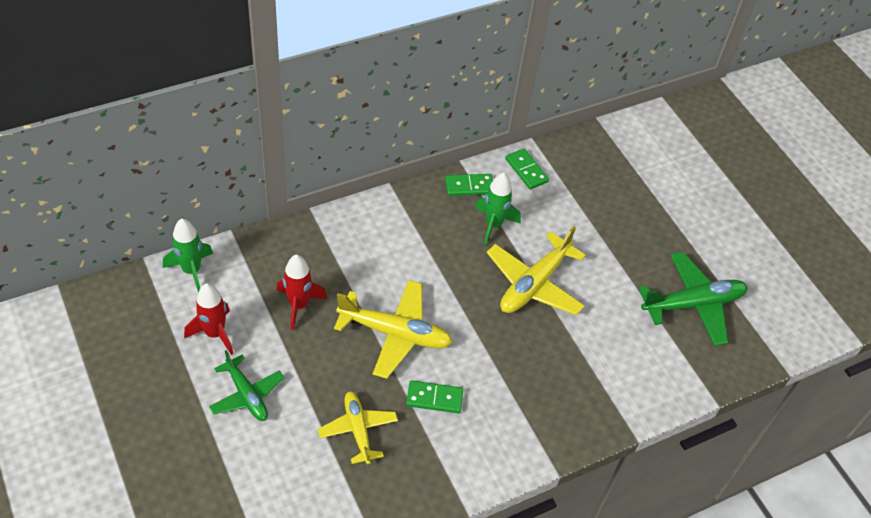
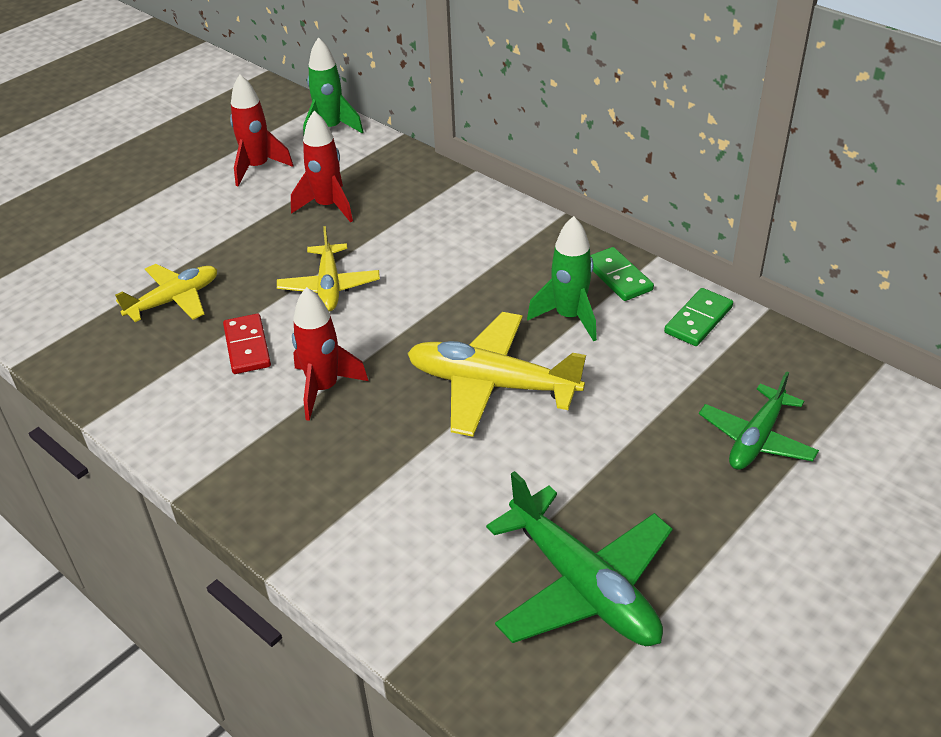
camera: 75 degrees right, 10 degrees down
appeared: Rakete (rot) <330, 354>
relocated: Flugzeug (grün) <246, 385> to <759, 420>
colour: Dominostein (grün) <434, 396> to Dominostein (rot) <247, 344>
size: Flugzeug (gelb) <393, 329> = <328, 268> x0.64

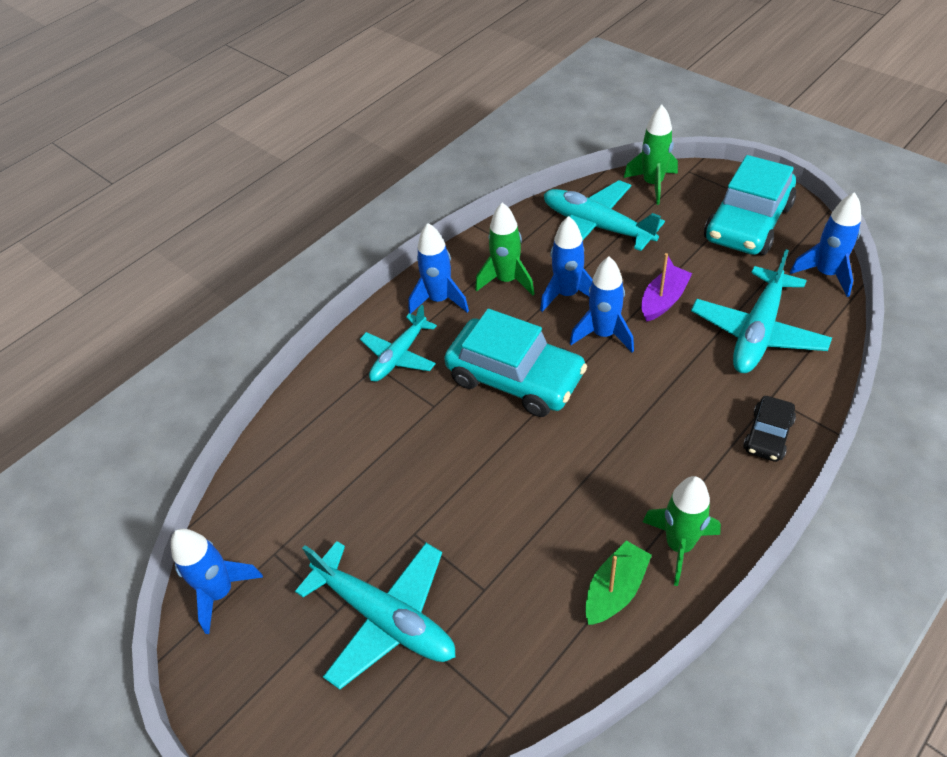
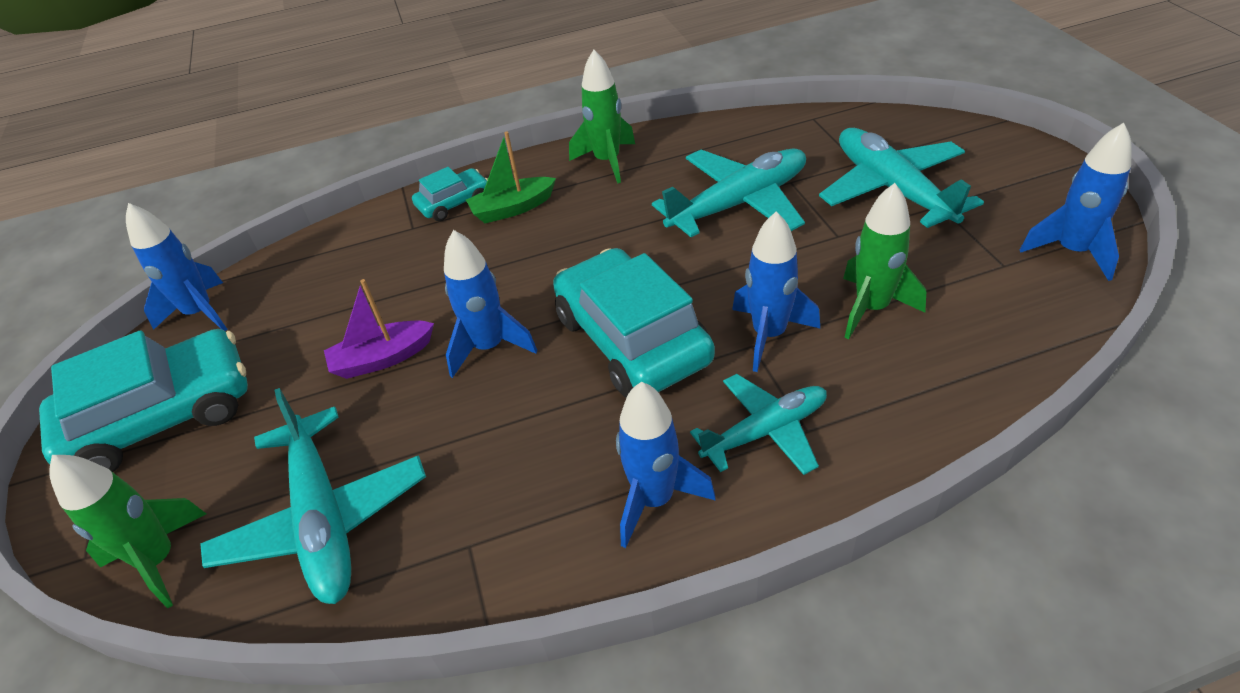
camera: 150 degrees left, 5 degrees down
relocated: Rakete (grün) <505, 249> to <884, 261>; Rakete (blau) <566, 264> to <776, 291>; Boot (grün) <618, 583> to <511, 177>; Flugzeug (türkis) <761, 311> to <729, 192>
colour: Auto (schwarz) <769, 429> to Auto (türkis) <450, 194>

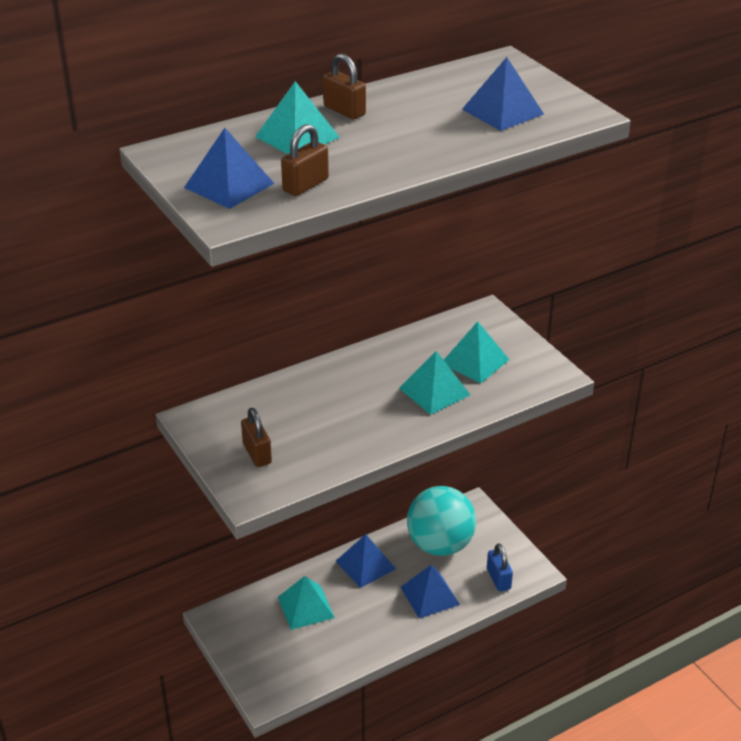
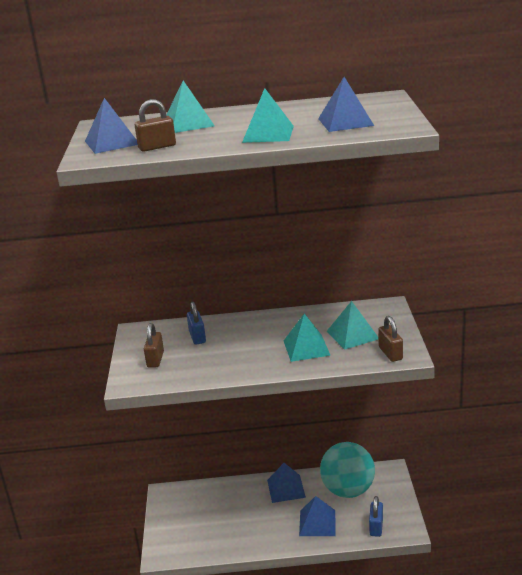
camera: 30 degrees right, 10 degrees down
appeared: Vorhängeschloss (blau) <196, 323>
relocated: Pyramide (türkis) <306, 603> to <268, 115>; Vorhängeschloss (braun) <344, 86> to <390, 339>

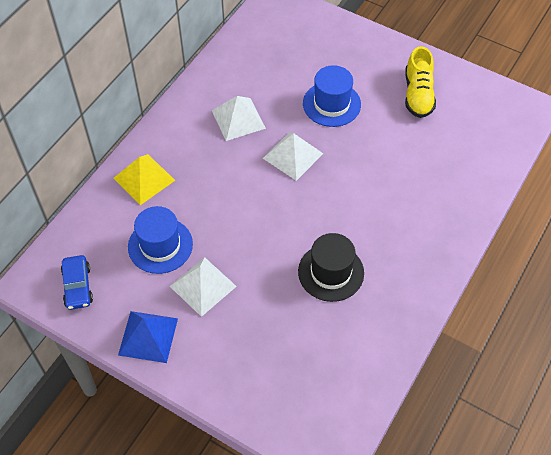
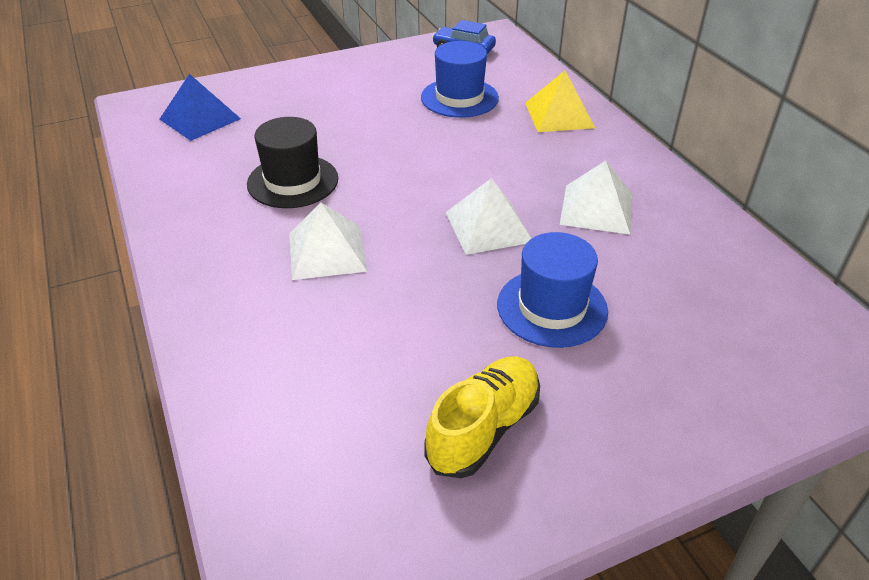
camera: 125 degrees right, 15 degrees down
relocated: Pyramide (blau) <148, 337> to <200, 107>; Pyramide (weiß) <203, 287> to <328, 241>
spun: Schuh (gelb) <420, 82> = <482, 417> 90 degrees clockwise

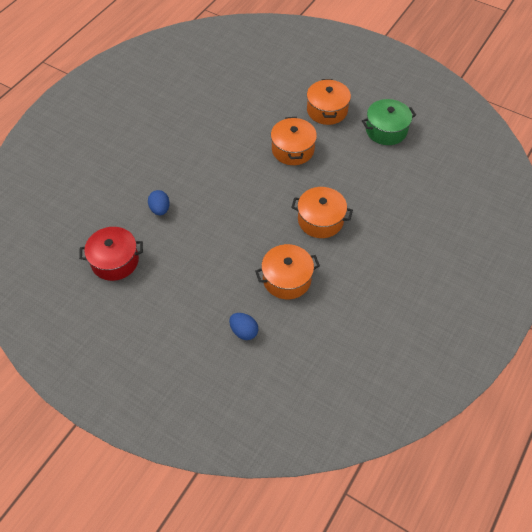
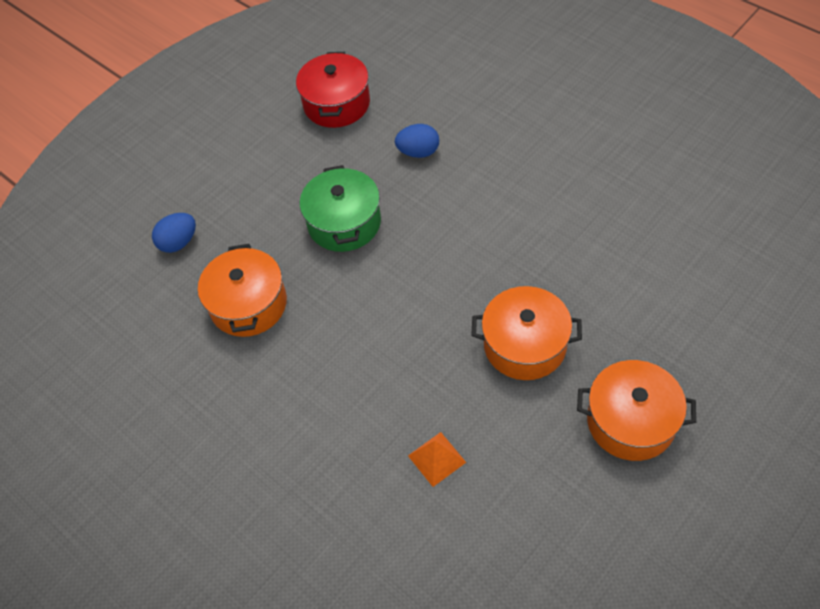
camera: 105 degrees right, 0 degrees up
missing: Kochtopf (orange) <322, 212>
appeared: Pyramide (orange) <437, 459>
relocated: Kochtopf (grün) <389, 122> to <340, 208>

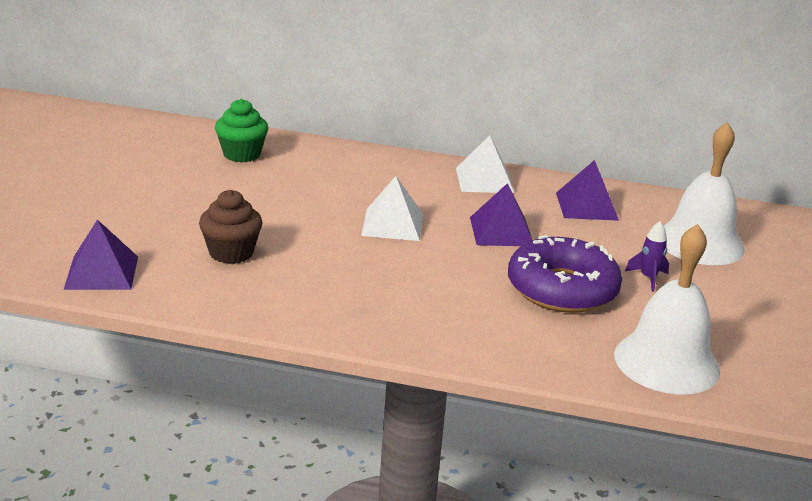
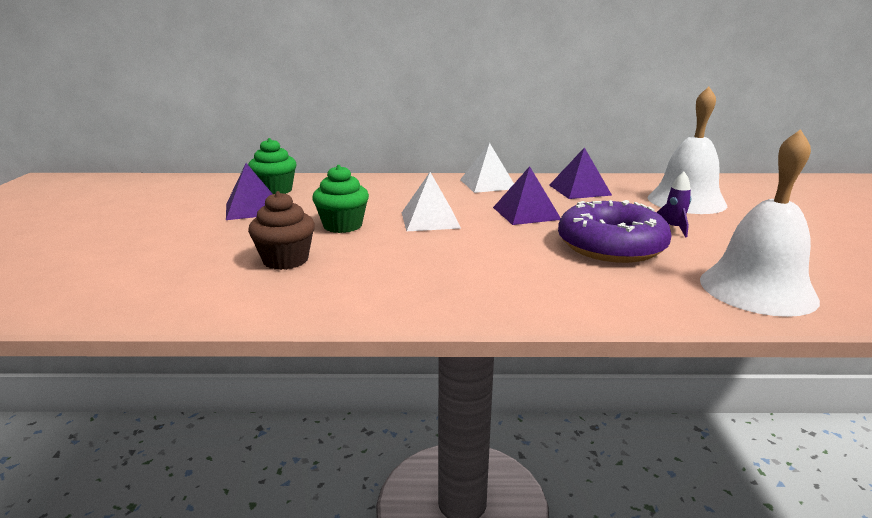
camera: 10 degrees left, 5 degrees down
appeared: Muffin (grün) <340, 199>
relocated: Pyramide (lila) <101, 254> to <249, 191>

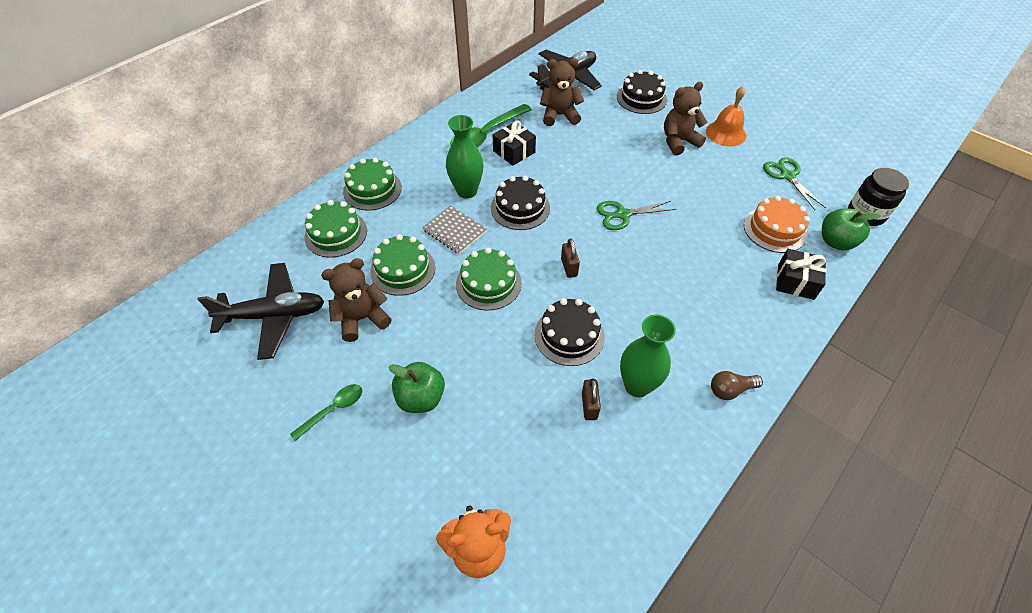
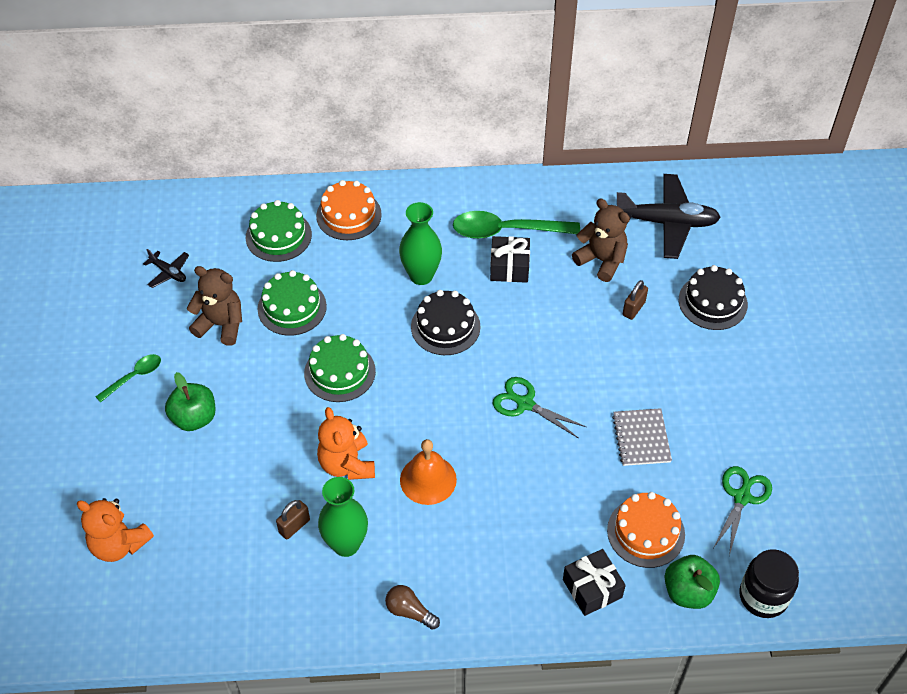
camera: 45 degrees right, 0 degrees up
missing: Teddybär (braun) <685, 118>
relocated: Notizbuch (grau) <454, 229> to <642, 437>; Vorhängeschloss (braun) <570, 258> to <635, 300>; Glocke (orange) <726, 116> to <428, 472>
exchanged: Kuchen (schwarz) <569, 332> to Teddybär (orange) <346, 443>
colour: Kuchen (grün) <372, 184> to Kuchen (orange) <349, 210>
spun: Löffel (grün) <326, 412> = <128, 378> 45 degrees counterclockwise
size: Flugzeug (schwarz) <261, 311> = <166, 268> x0.46

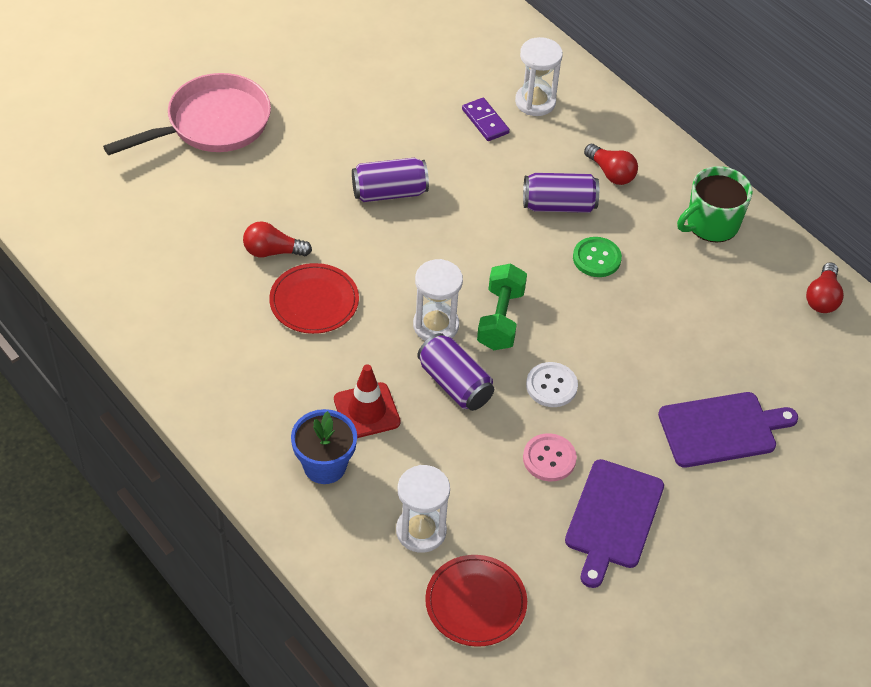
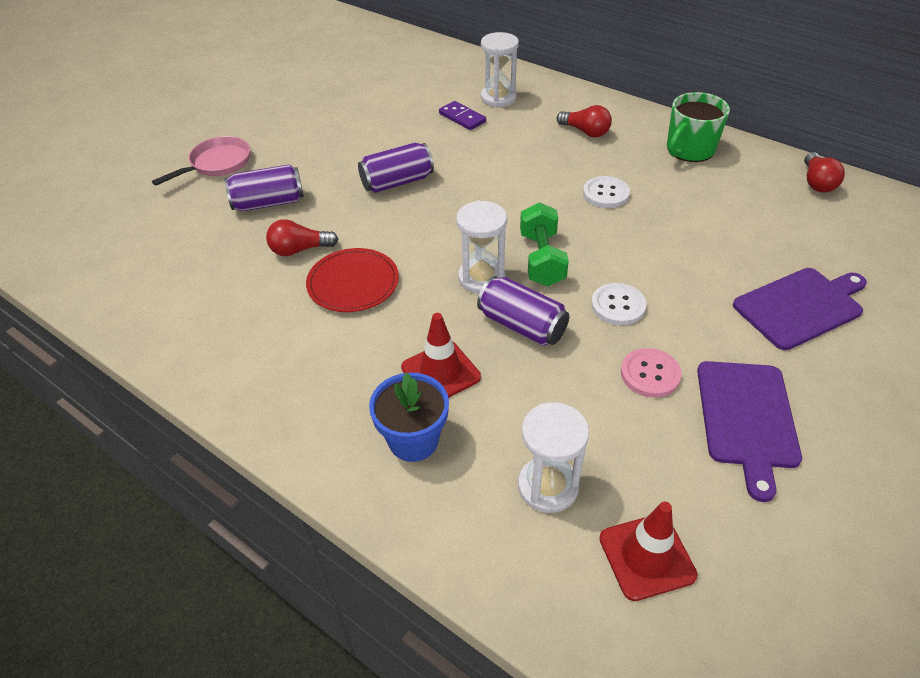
camera: 10 degrees left, 5 degrees down
relocated: Dose (lila) <561, 193> to <264, 187>
exchanged: Teller (rot) <476, 601> to Leitkegel (rot) <648, 551>
colour: Knopf (grün) <597, 257> to Knopf (weiß) <606, 192>
size: Pfanne (rosa) <187, 114> = <201, 161> x0.63

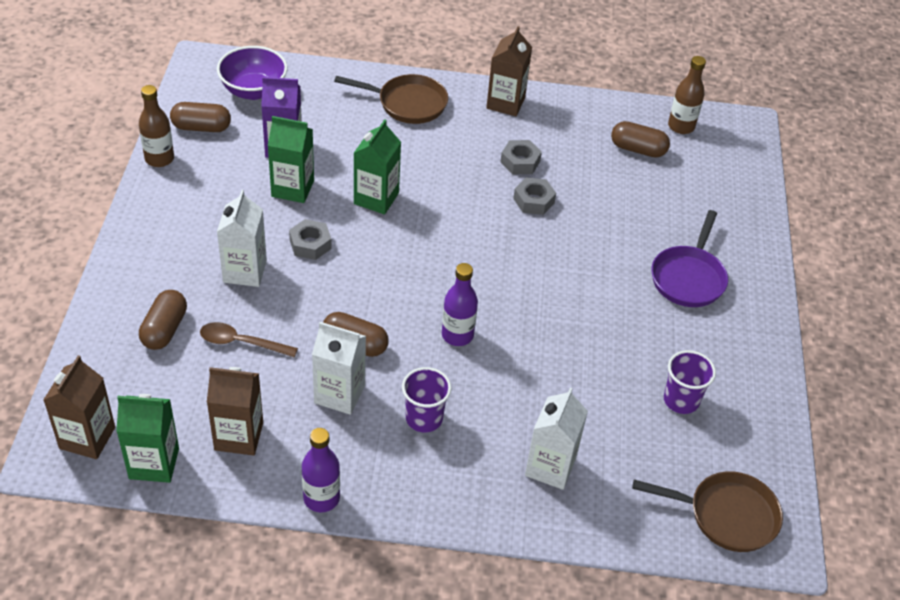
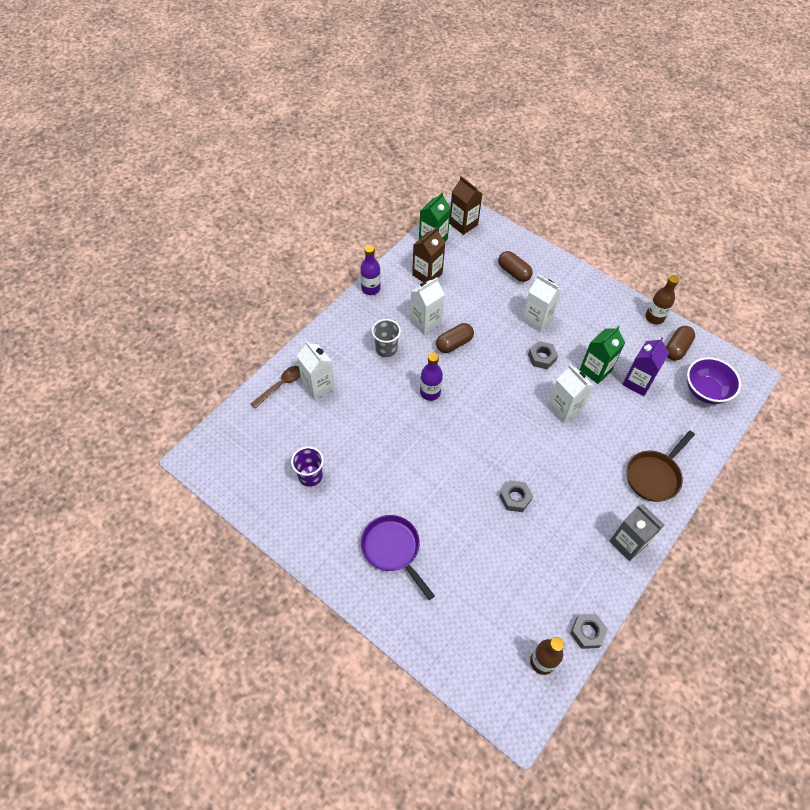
camera: 125 degrees right, 10 degrees up
missing: Kapsel (braun) <640, 139>; Pfanne (braun) <707, 511>
relocated: Löffel (braun) <249, 339> to <276, 387>; Sechskantmutter (grau) <521, 157> to <589, 631>
colour: Getränkekarton (grün) <377, 167> to Getränkekarton (weiß) <570, 393>; Becher (lila) <426, 399> to Becher (grau) <386, 338>; Getränkekarton (braun) <509, 71> to Getränkekarton (grau) <637, 532>

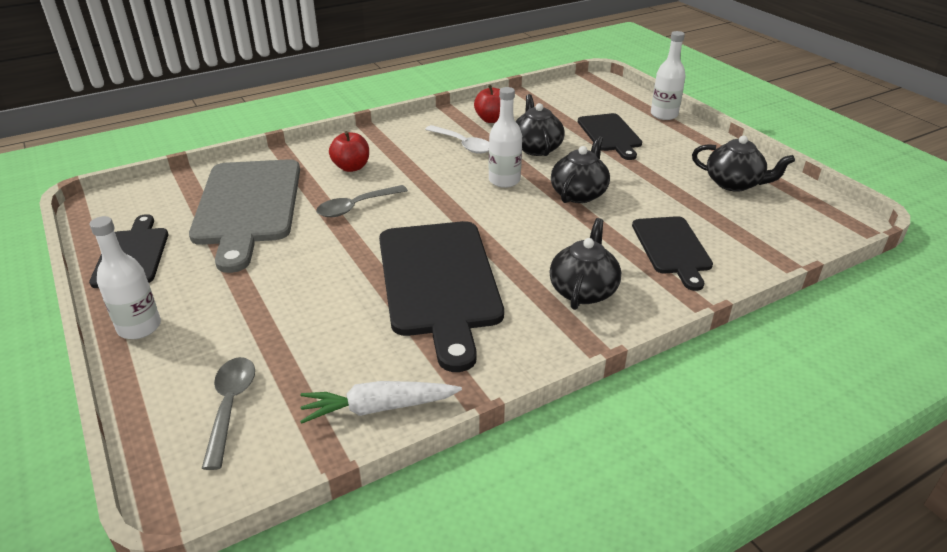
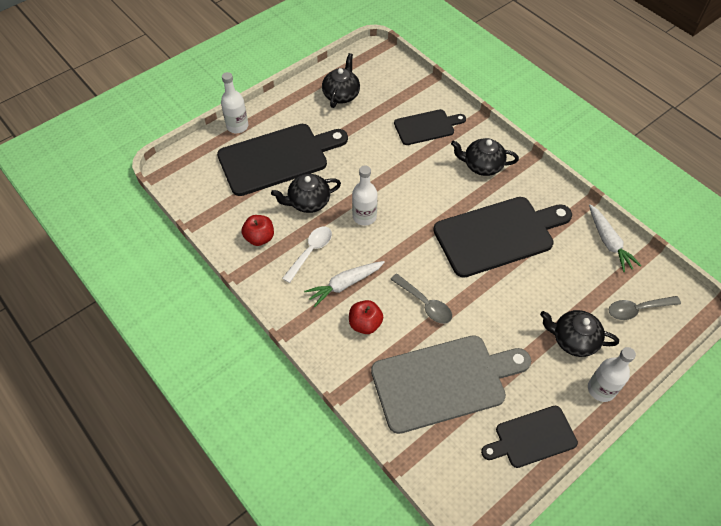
camera: 100 degrees left, 20 degrees up
appeared: Karotte (weiß) <344, 284>
relocated: Teekanne (schwarz) <580, 169> to <579, 333>
size: Schneidebrett (schwarz) <610, 136> = <282, 160> x1.76

